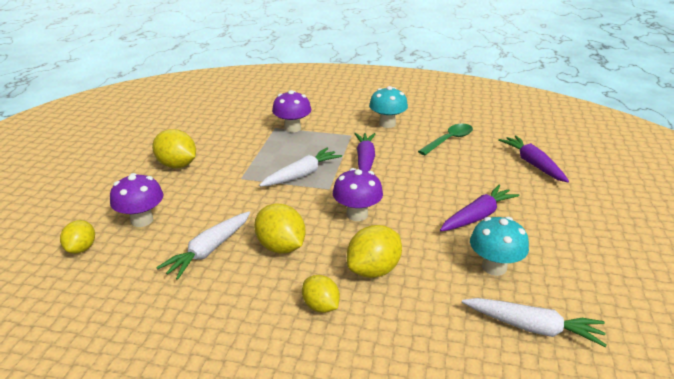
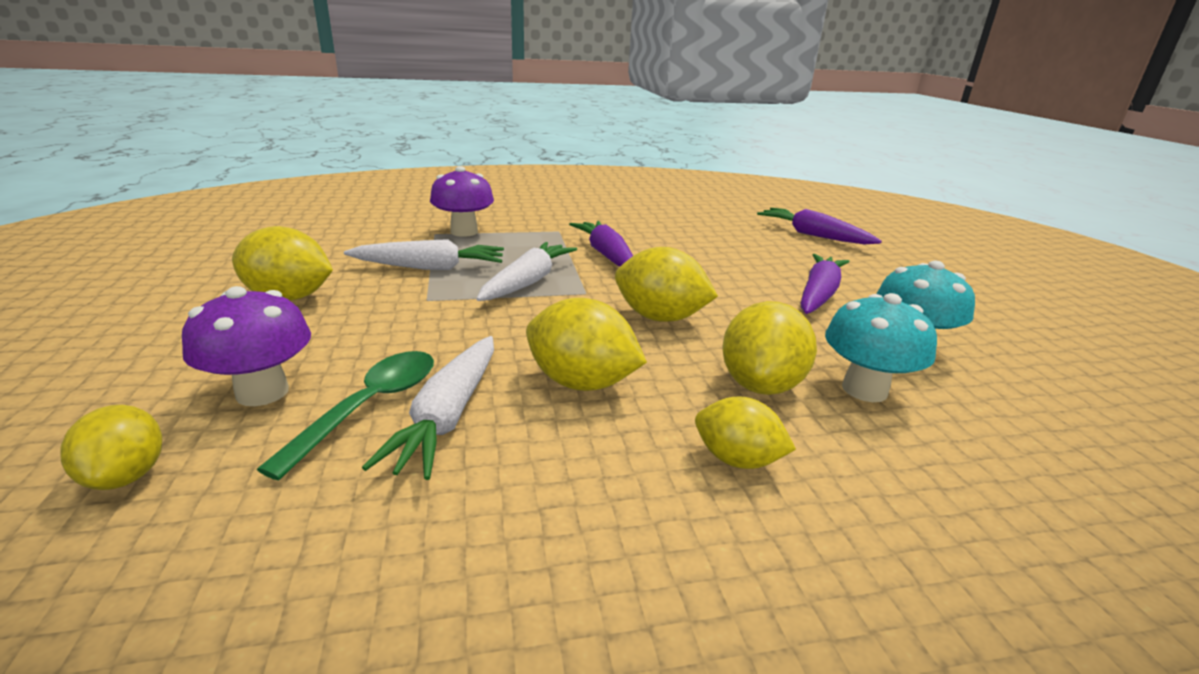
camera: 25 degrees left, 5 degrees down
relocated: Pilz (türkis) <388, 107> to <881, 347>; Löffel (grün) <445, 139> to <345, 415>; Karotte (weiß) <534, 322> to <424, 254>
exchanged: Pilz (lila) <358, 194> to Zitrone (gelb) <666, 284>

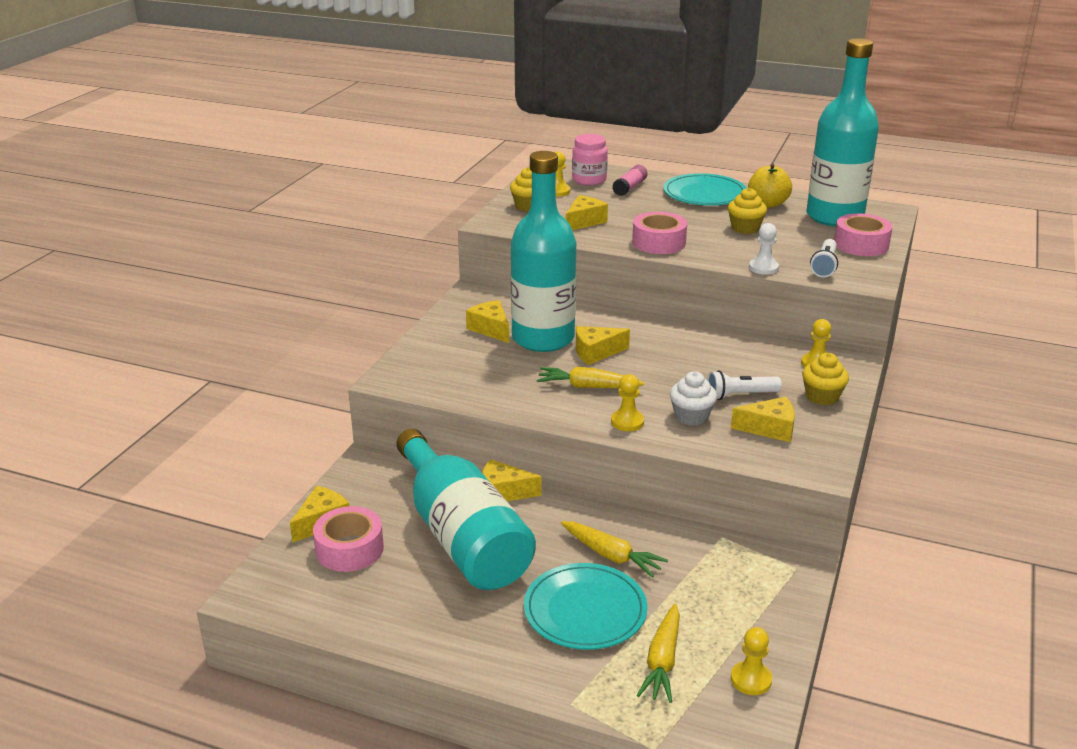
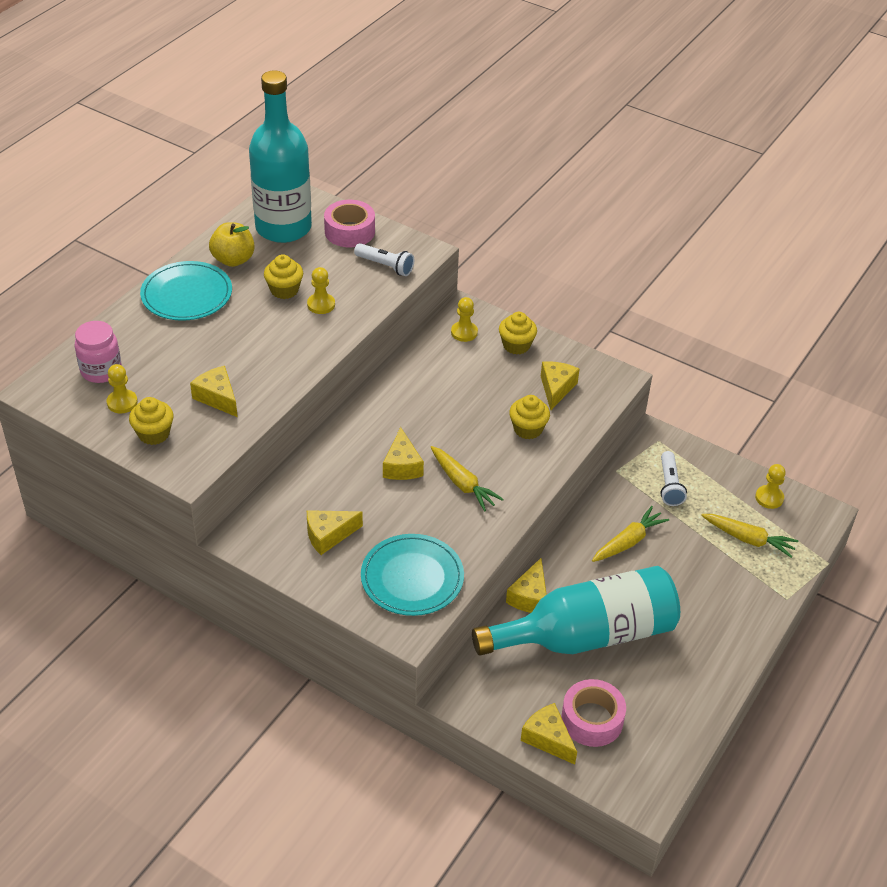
camera: 80 degrees left, 15 degrees up
missing: Flasche (türkis) <543, 251>; Klebestift (rosa) <629, 180>; Klebeband (rosa) <659, 233>; Bauer (weiß) <764, 249>
relocated: Teller (türkis) <586, 606> to <412, 575>; Bauer (gelb) <627, 402> to <321, 290>; Taschenlampe (weiß) <744, 385> to <674, 478>
colour: Muffin (weiß) <693, 398> to Muffin (gelb) <529, 417>
spun: Karotte (gelb) <591, 377> = <467, 479> 60 degrees counterclockwise

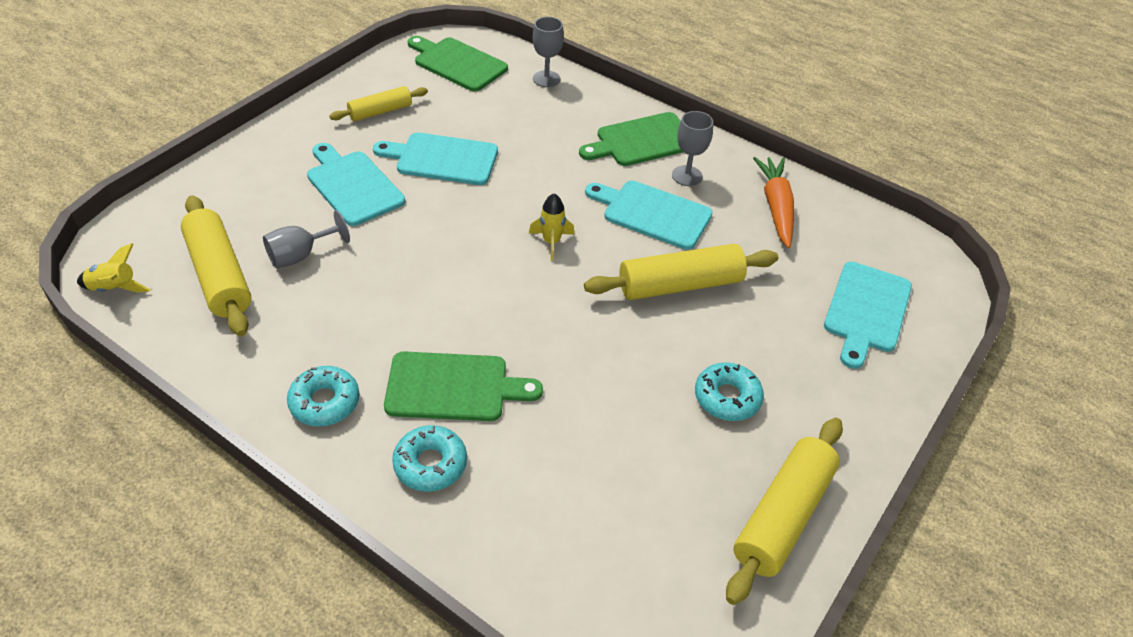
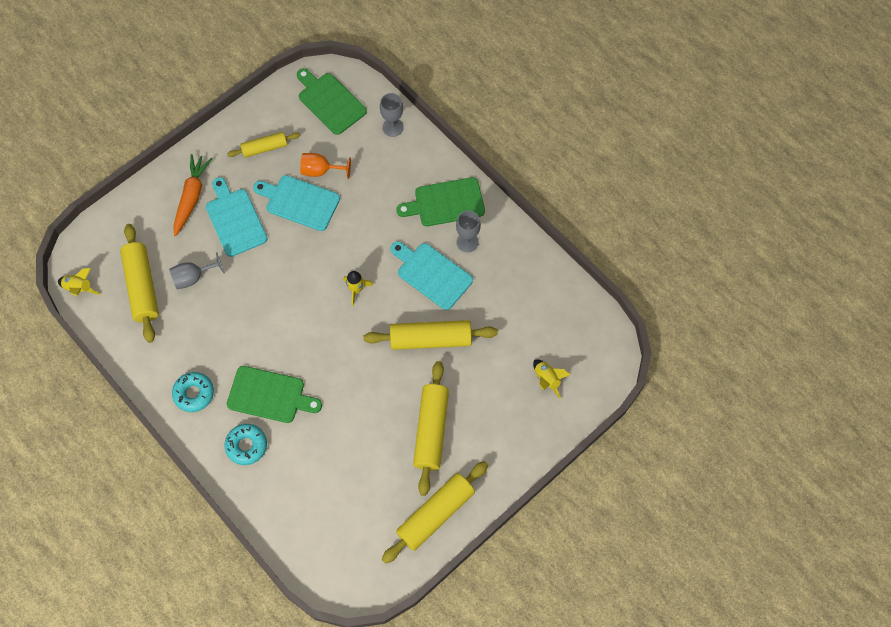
camera: 15 degrees right, 20 degrees up
appeared: Kelch (orange) <325, 166>
relocated: Karotte (orange) <773, 202> to <193, 195>
exchanged: Donut (türkis) <729, 391> to Nudelholz (gelb) <431, 428>; Schneidebrett (türkis) <868, 315> to Rakete (gelb) <552, 379>

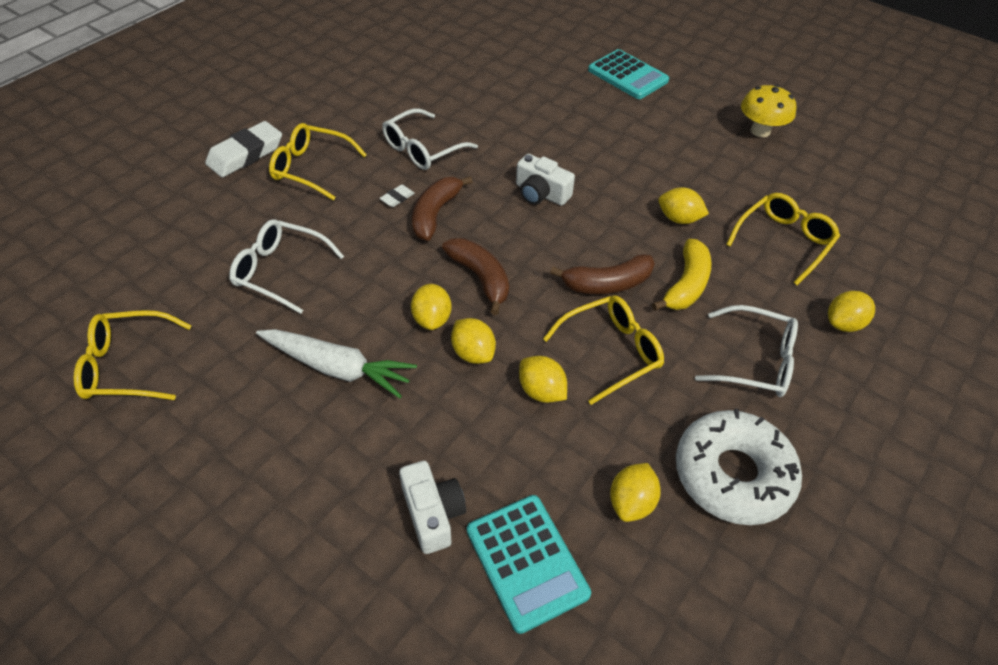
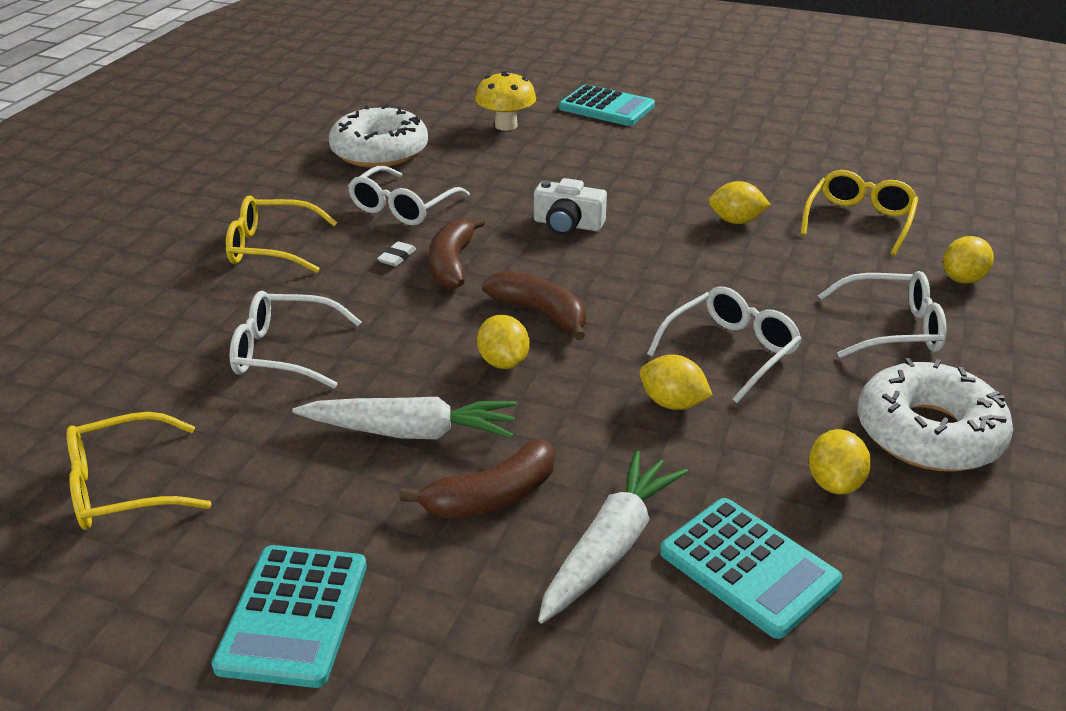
camera: 15 degrees left, 15 degrees down
missing: Radiergummi (weiß) <243, 149>; Zitrone (gelb) <473, 341>; Banane (gelb) <682, 275>
appeared: Taschenrechner (türkis) <289, 616>; Donut (weiß) <378, 136>
relocated: Banane (braun) <602, 274> to <477, 479>; Pilz (gelb) <768, 111> to <505, 101>
exchanged: Kamera (weiß) <432, 507> to Karotte (weiß) <613, 537>
colour: Brille (gelb) <603, 350> to Brille (weiß) <724, 345>

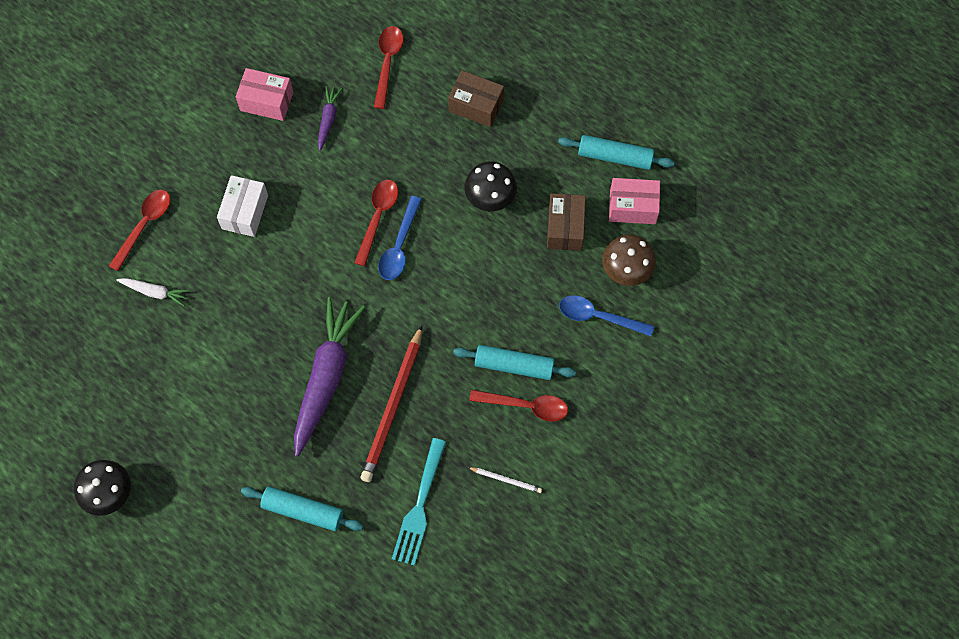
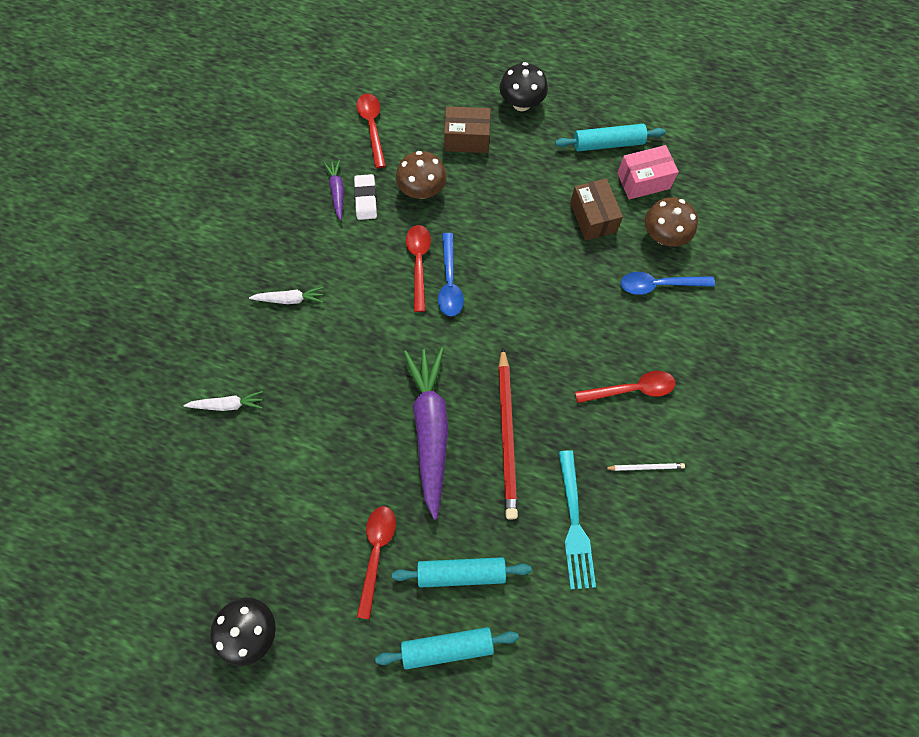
camera: 20 degrees left, 0 degrees up
missing: Schachtel (rosa) <264, 94>
appeared: Radiergummi (weiß) <365, 197>; Pilz (braun) <421, 175>
relocated: Löffel (rot) <139, 230> to <376, 562>; Nudelholz (türkis) <514, 362> to <447, 648>; Pilz (schwarz) <490, 186> to <524, 86>
exchanged: Schachtel (weiß) <242, 206> to Karotte (weiß) <286, 295>

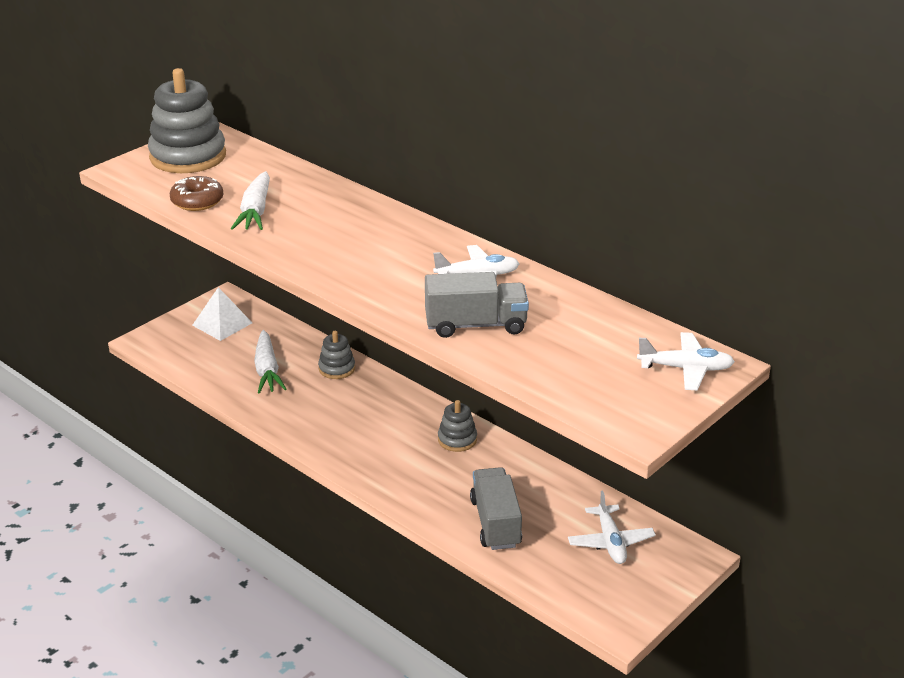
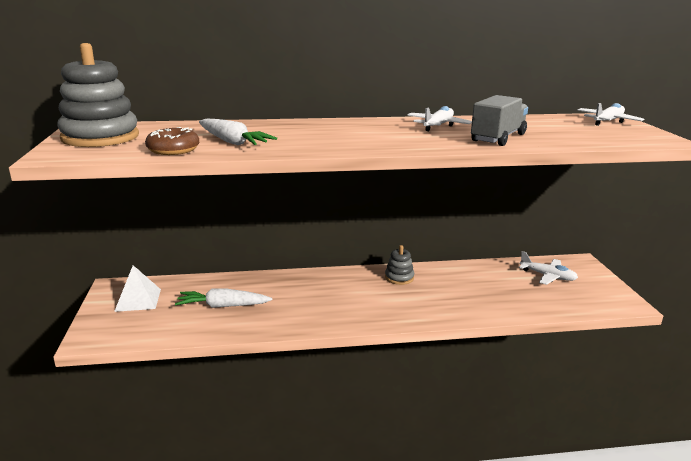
camera: 50 degrees left, 10 degrees down
missing: Stapelspielzeug (grau) <336, 355>; Lastwagen (grau) <496, 508>
spun: Karotte (weiß) <270, 362> = <223, 298> 150 degrees clockwise

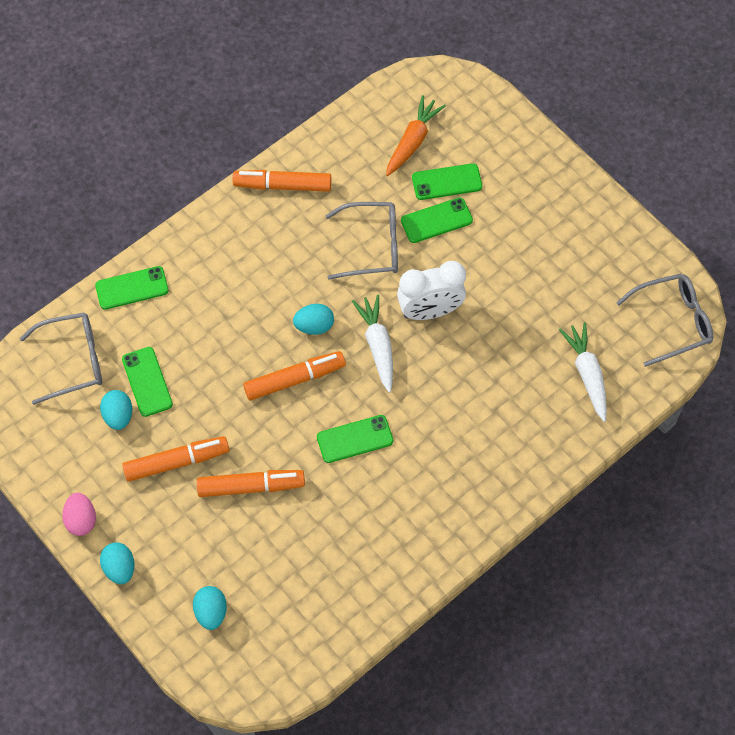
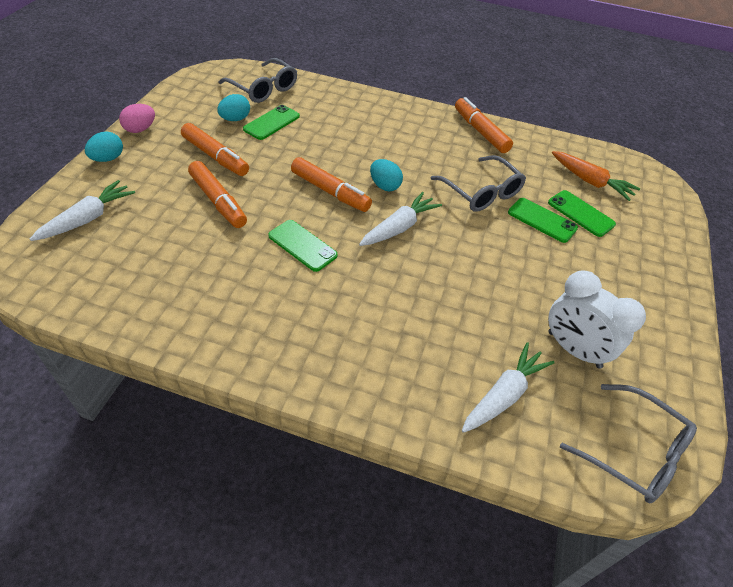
camera: 55 degrees right, 15 degrees down
missing: Handy (grün) <132, 288>
relocated: Wecker (weiß) <431, 290> to <597, 319>
exchanged: Ei (türkis) <210, 608> to Karotte (weiß) <82, 210>
spun: Karotte (orange) <416, 135> = <596, 176> 45 degrees clockwise

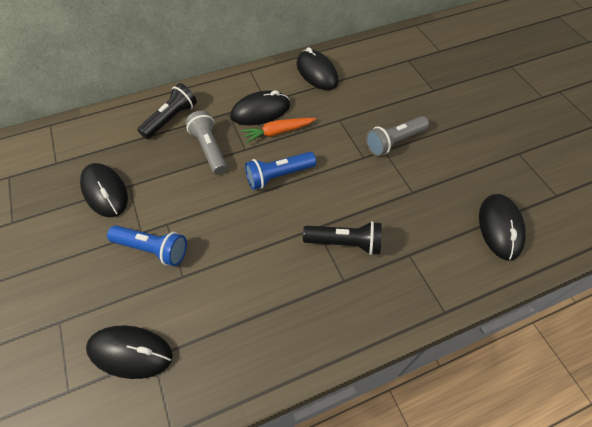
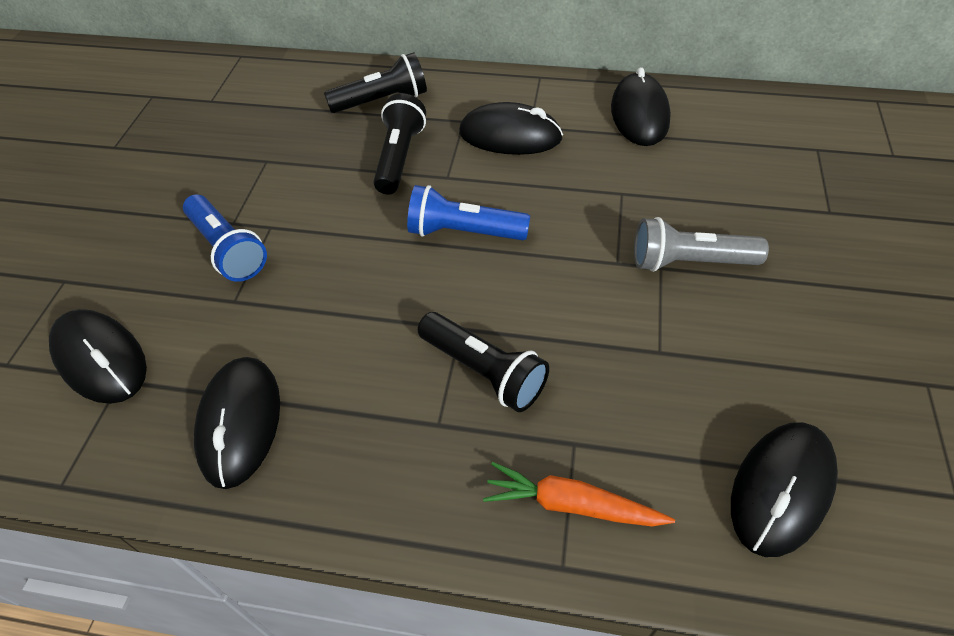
camera: 35 degrees right, 5 degrees down
relocated: Computermaus (schwarz) <104, 190> to <237, 423>; Karotte (orange) <278, 130> to <579, 494>
colour: Taschenlampe (grau) <206, 143> to Taschenlampe (schwarz) <399, 144>

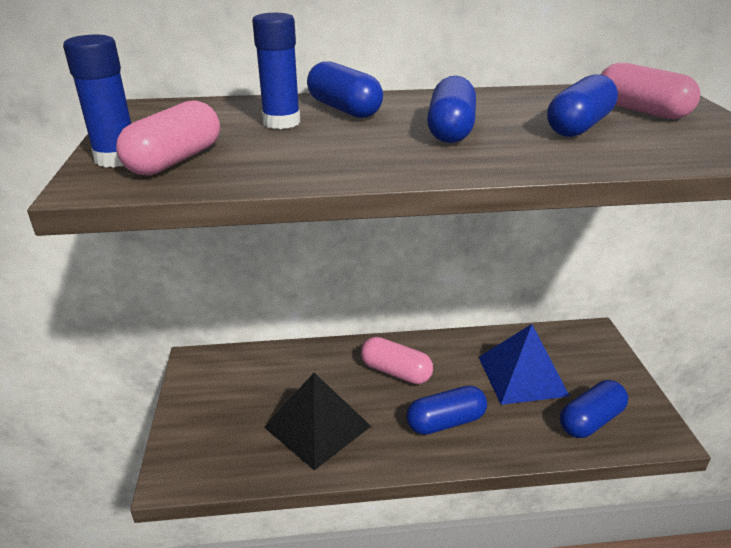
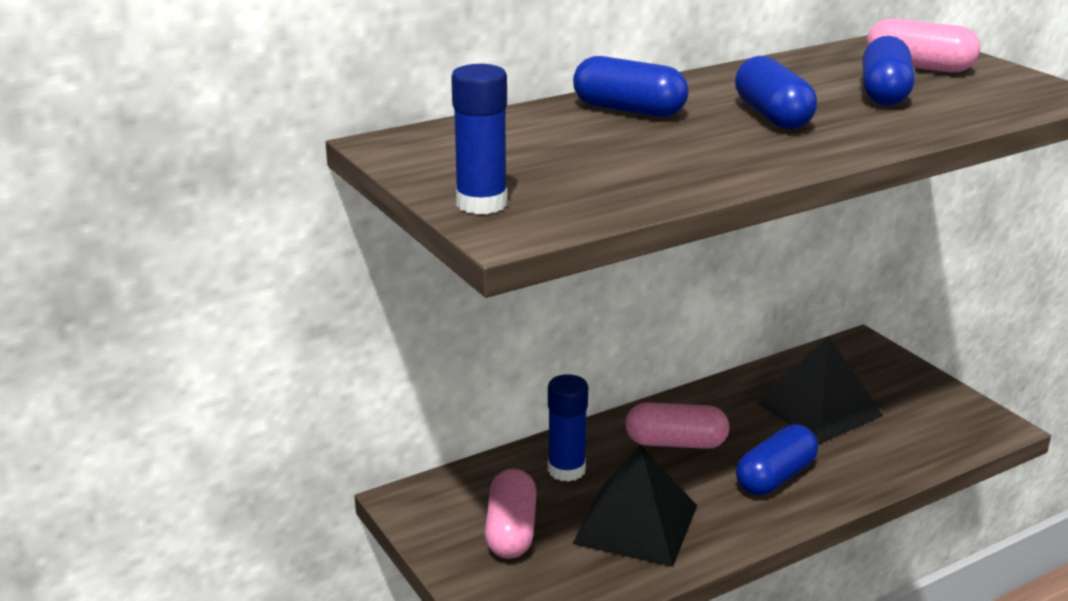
camera: 25 degrees left, 5 degrees down
missing: Kapsel (blau) <594, 409>
relocated: Kapsel (rosa) <168, 138> to <511, 514>; Klebestift (blau) <276, 71> to <568, 428>
colour: Pyramide (blau) <524, 364> to Pyramide (schwarz) <820, 390>

